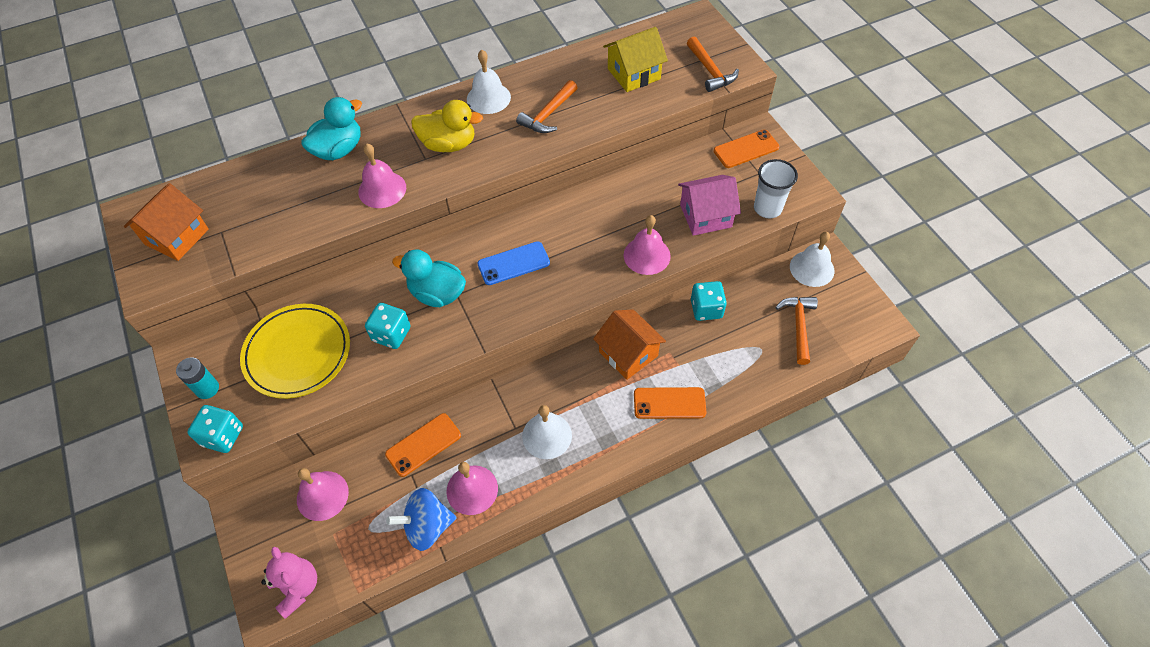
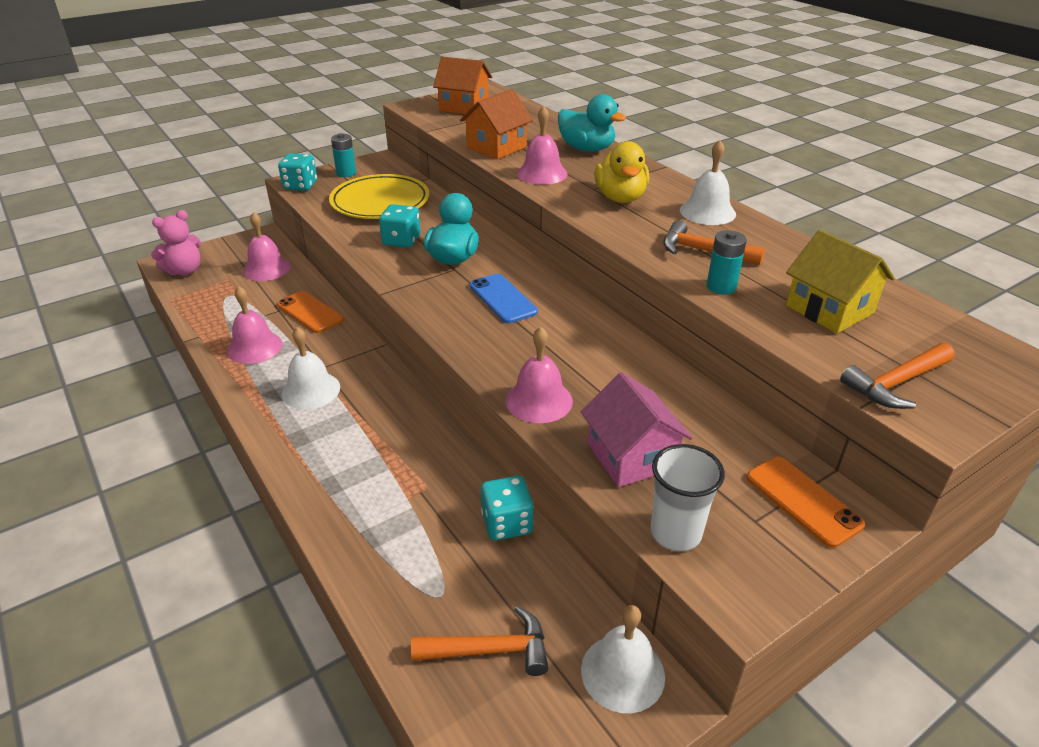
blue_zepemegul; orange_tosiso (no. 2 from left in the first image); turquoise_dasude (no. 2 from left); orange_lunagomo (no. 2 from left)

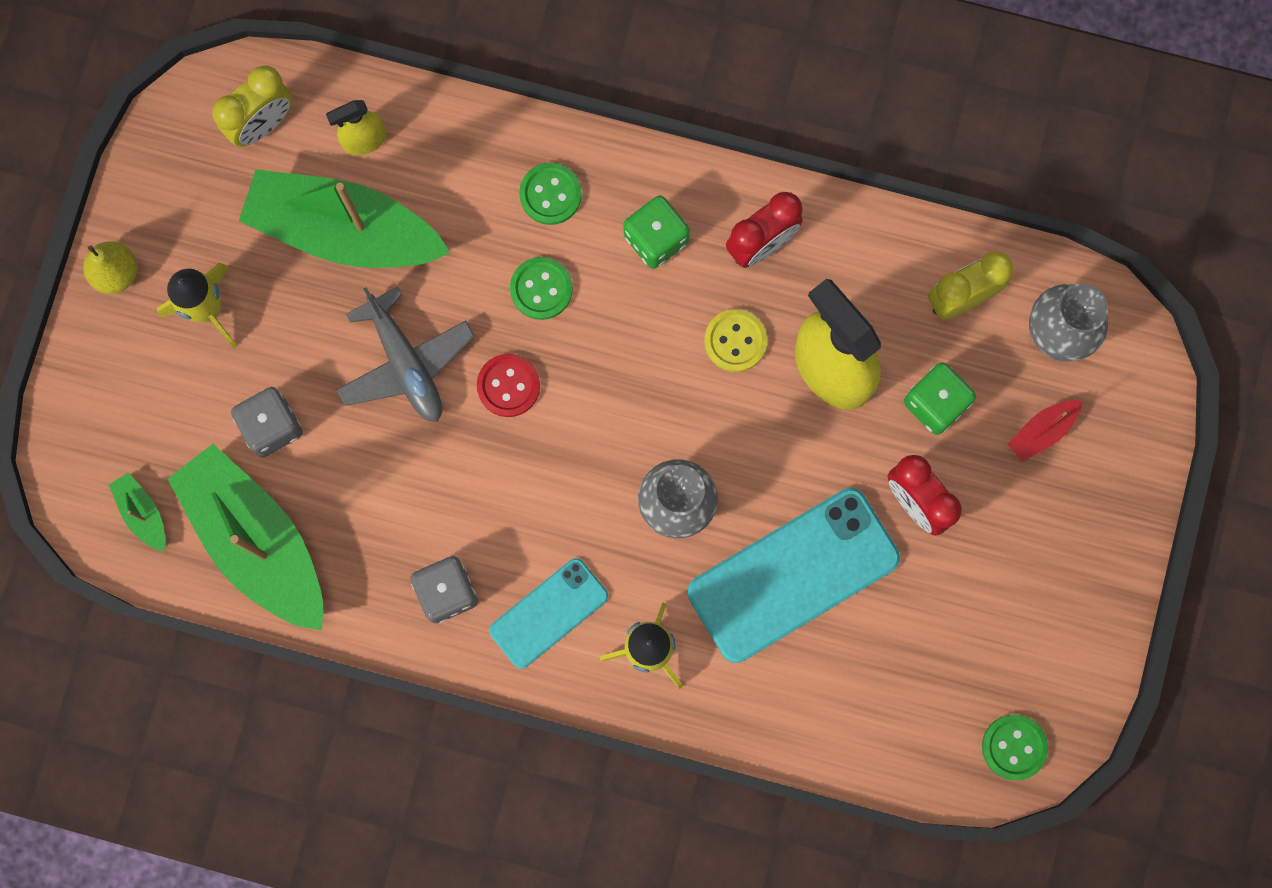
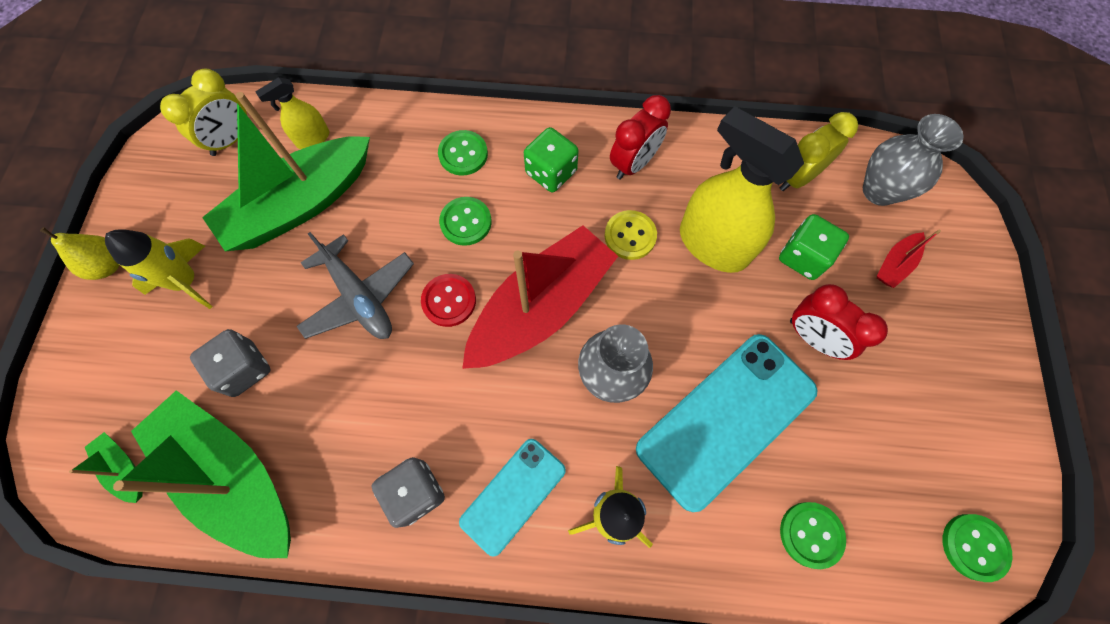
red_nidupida (no. 1 from left); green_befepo (no. 3 from left); green_nidupida (no. 3 from left)

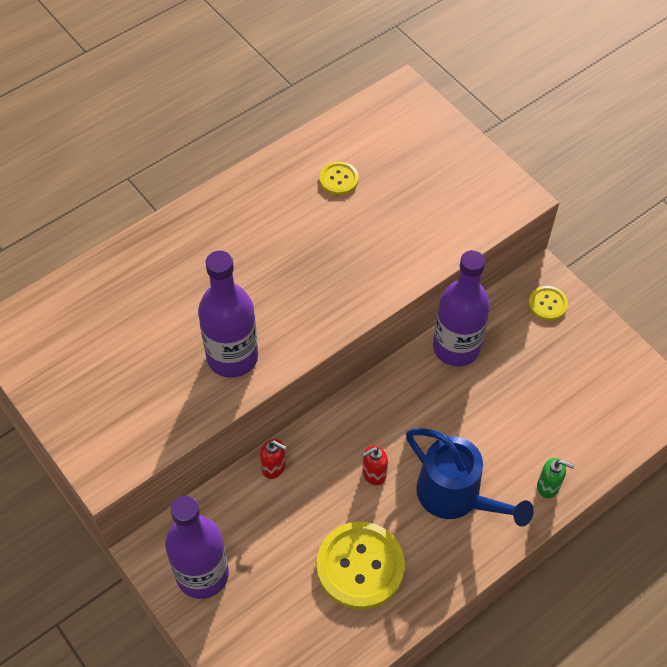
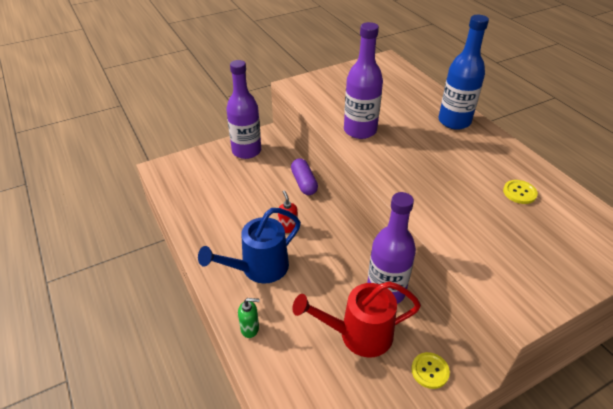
yellow_befepo (no. 2 from left in the first image); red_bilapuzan; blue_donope; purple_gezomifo; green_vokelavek

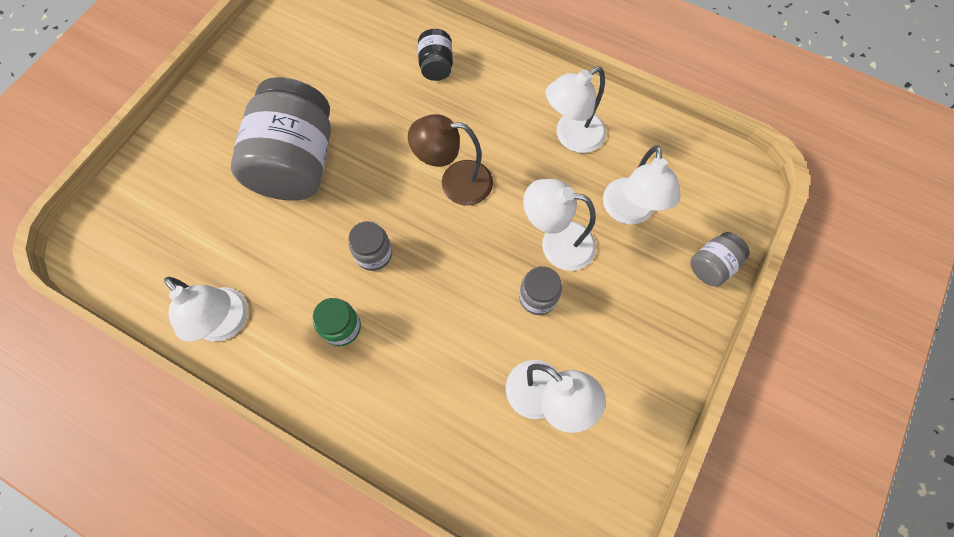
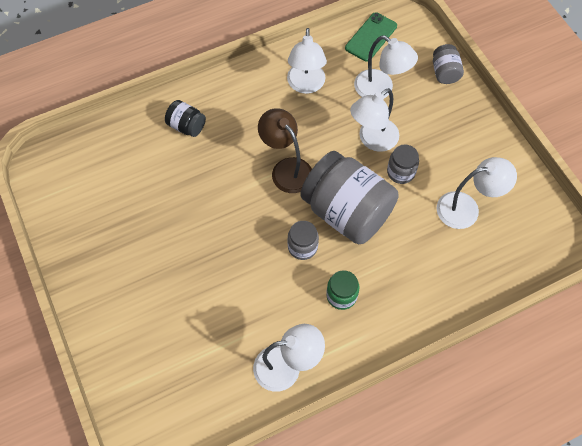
green_tosiso; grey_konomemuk (no. 2 from left); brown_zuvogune

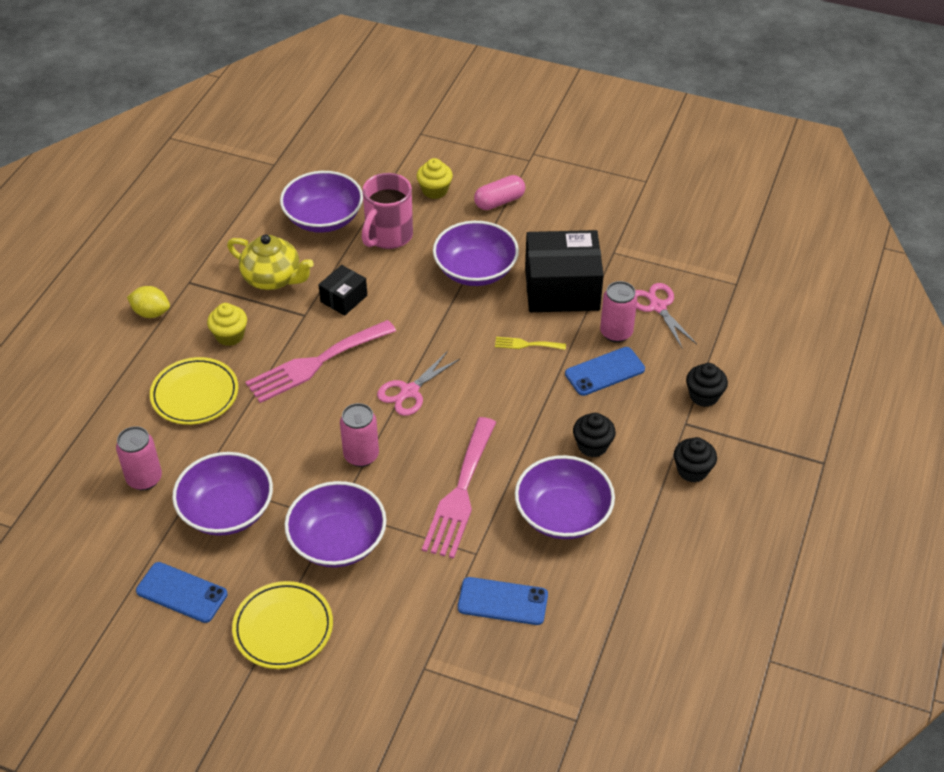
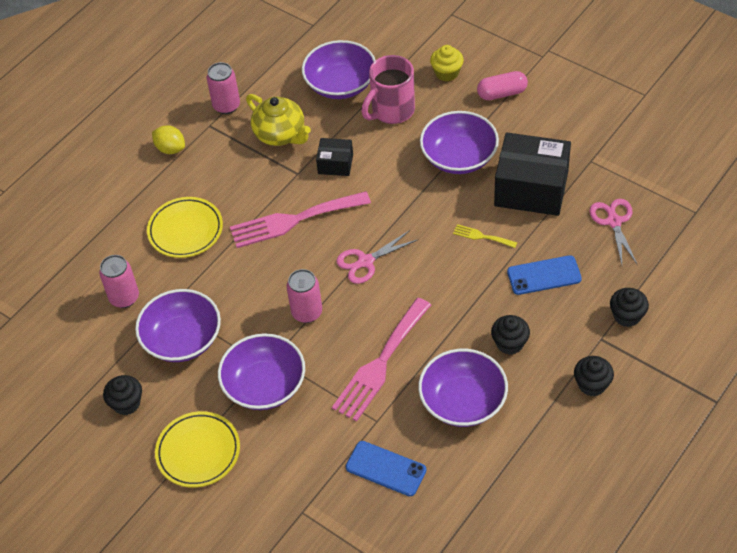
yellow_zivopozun (no. 1 from left in the first image); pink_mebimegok (no. 2 from left); black_zivopozun (no. 1 from left); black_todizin (no. 1 from left)

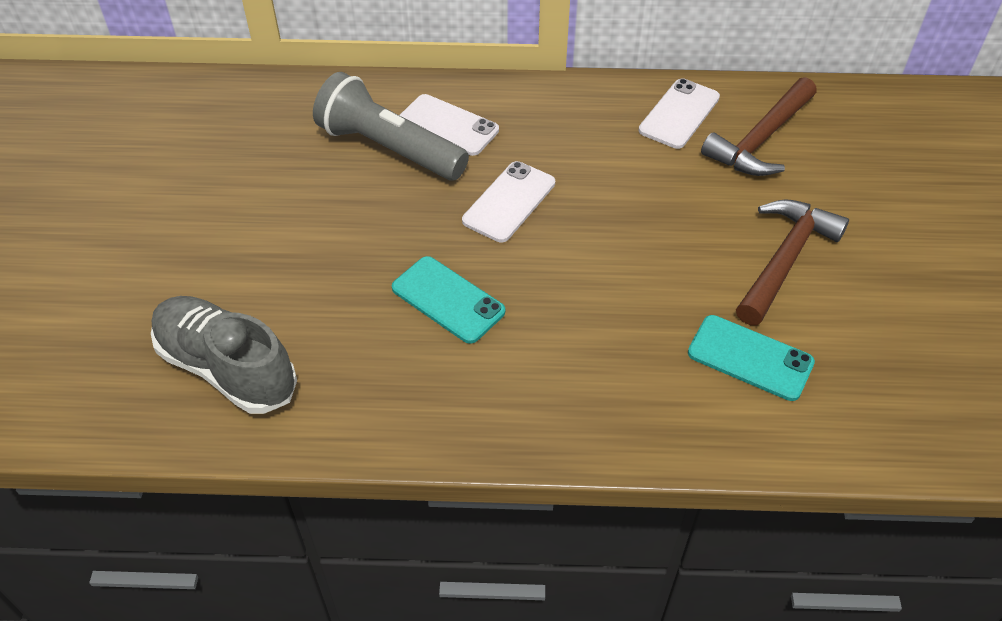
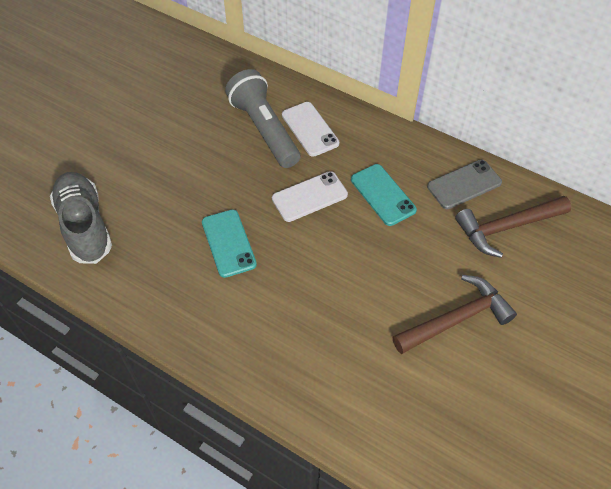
turquoise_tosiso (no. 2 from left); grey_tosiso

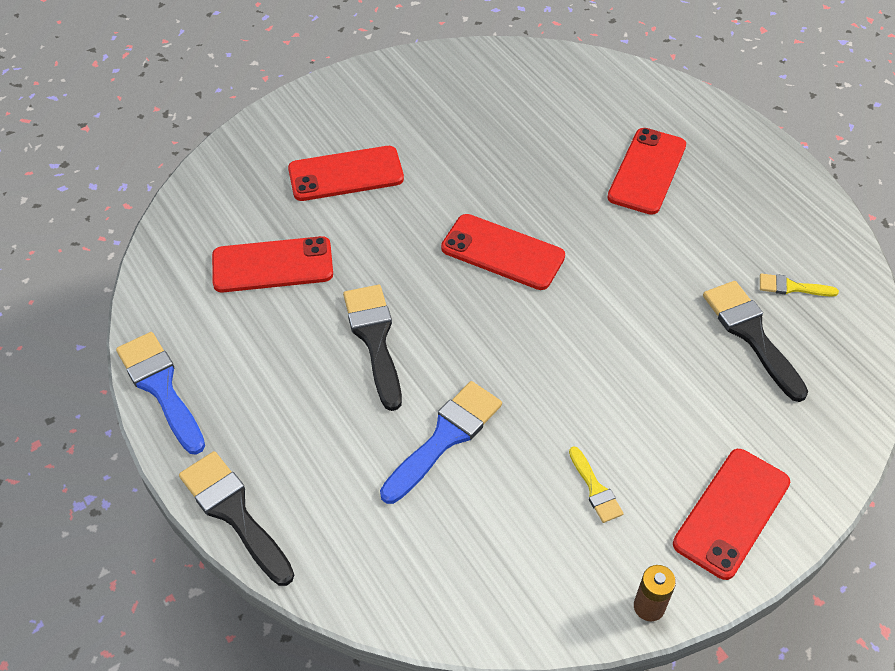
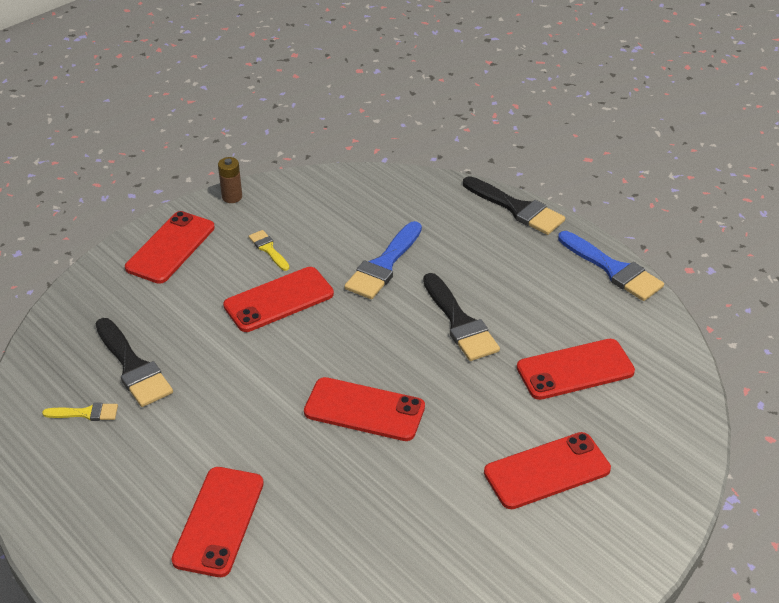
red_tosiso (no. 3 from left)

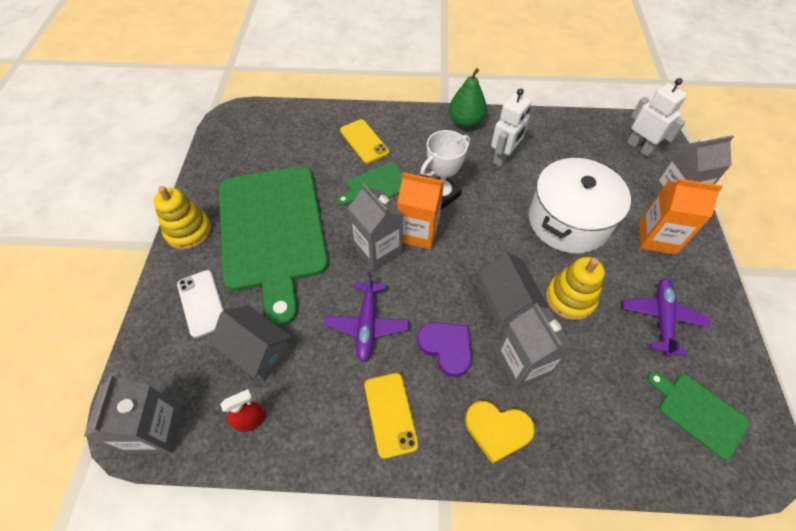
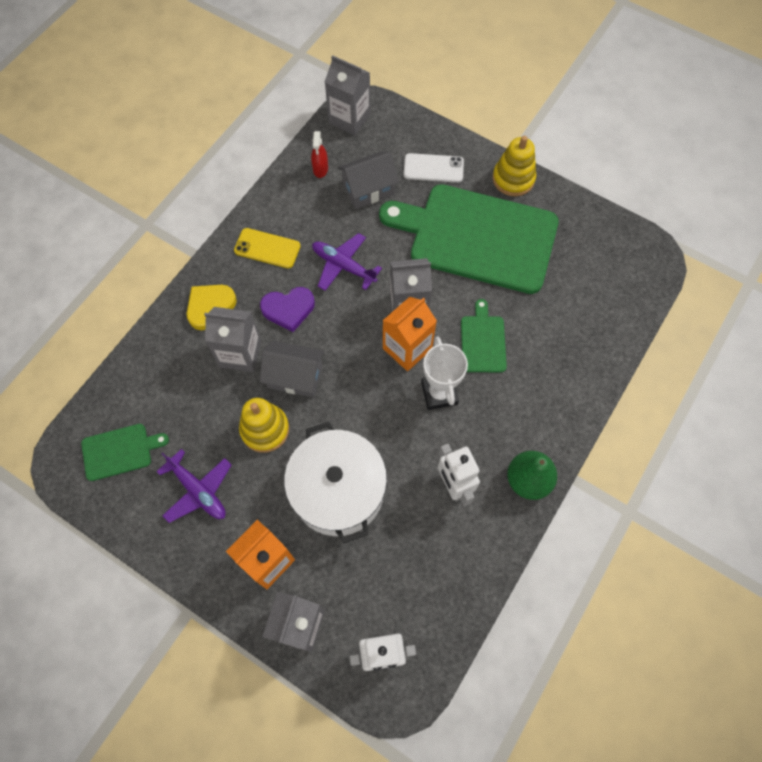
yellow_tosiso (no. 1 from left in the first image)

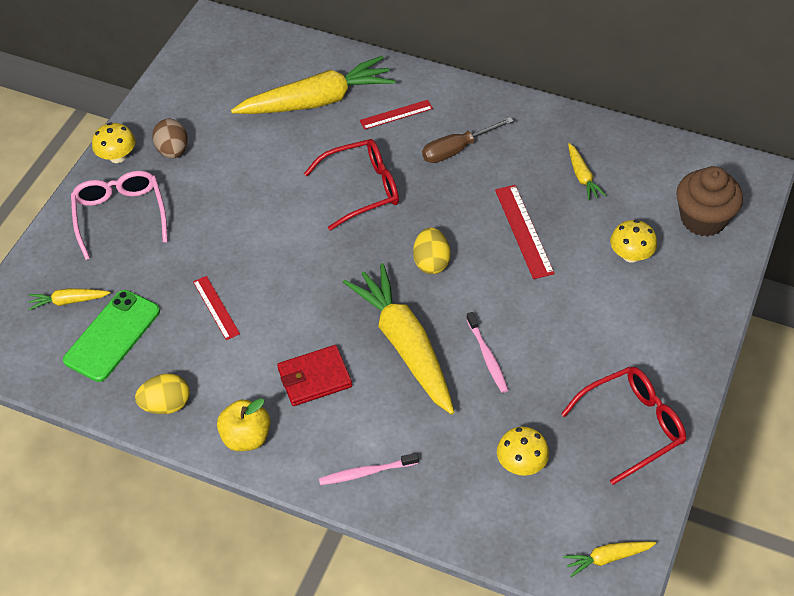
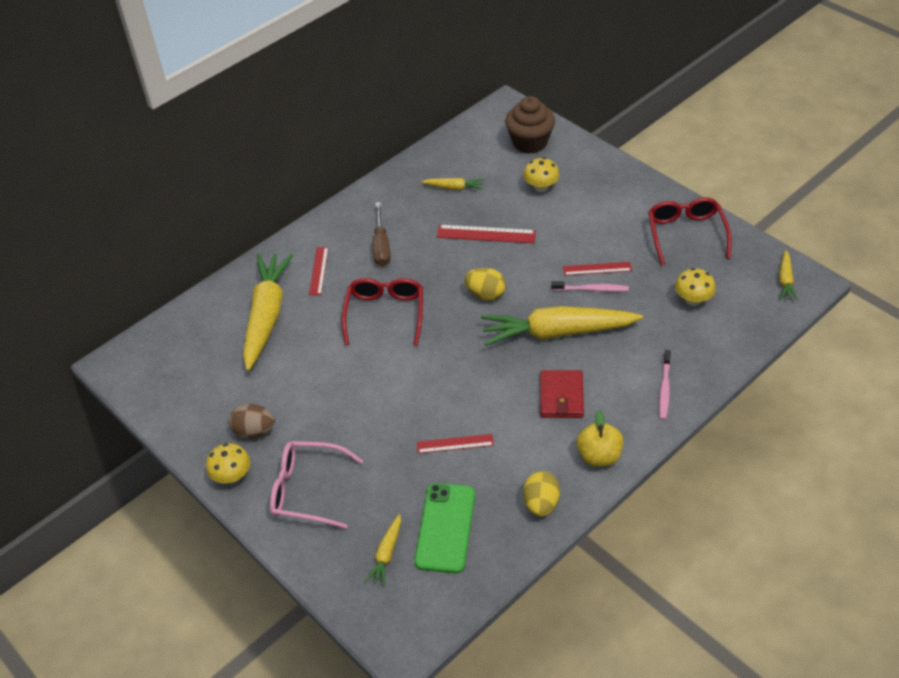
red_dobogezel (no. 4 from left); green_tosiso

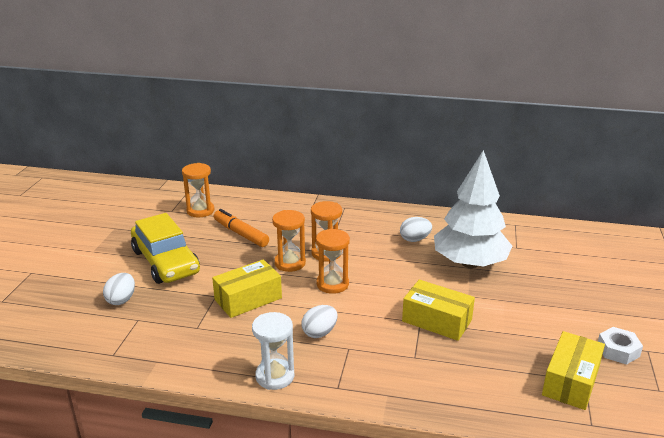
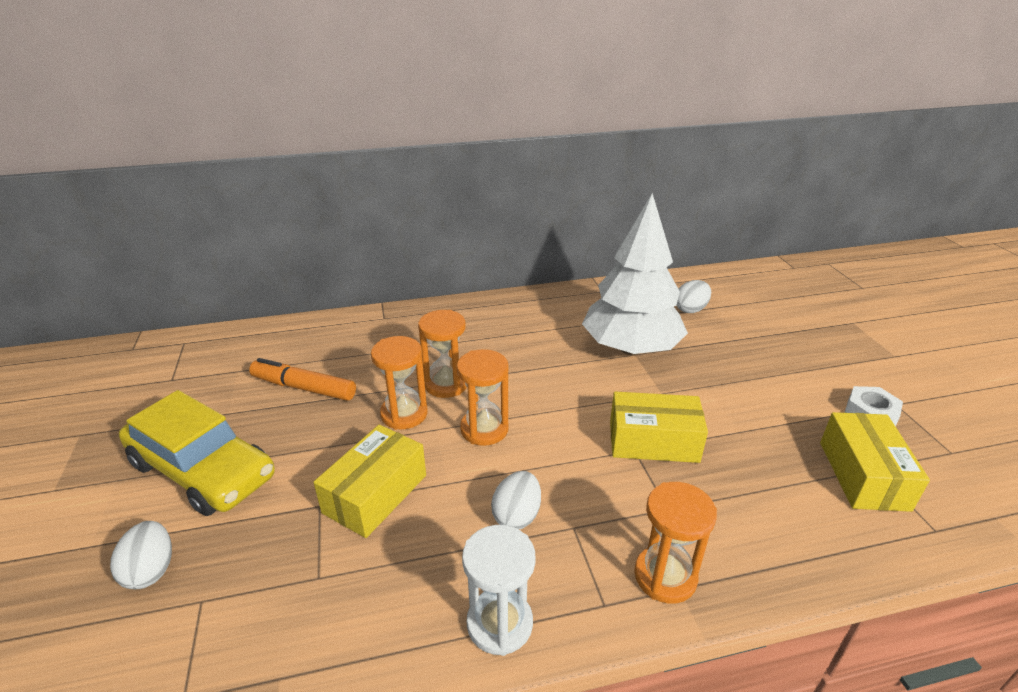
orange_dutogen (no. 4 from left); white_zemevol (no. 3 from left)

